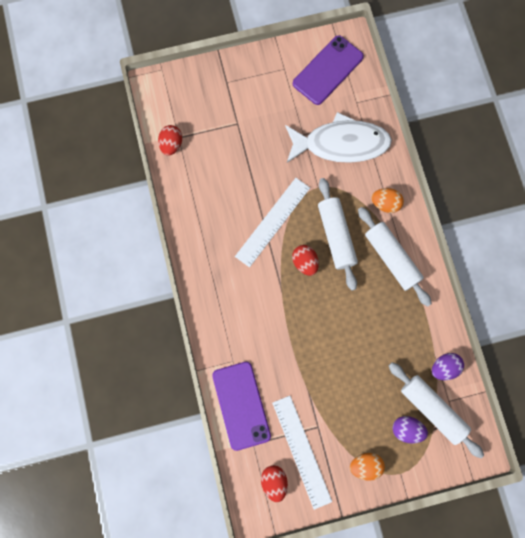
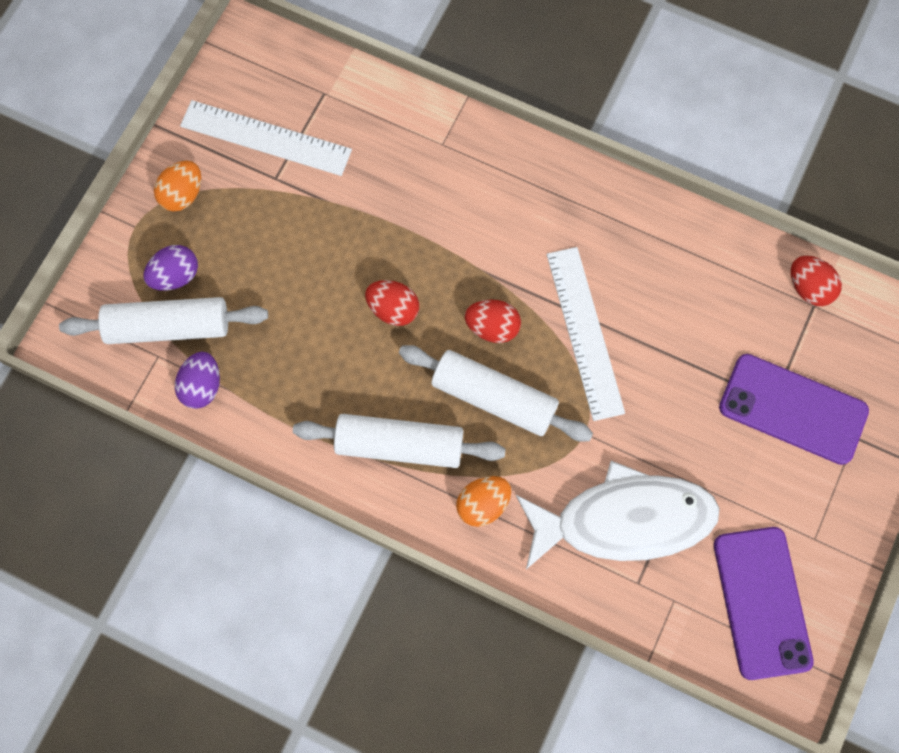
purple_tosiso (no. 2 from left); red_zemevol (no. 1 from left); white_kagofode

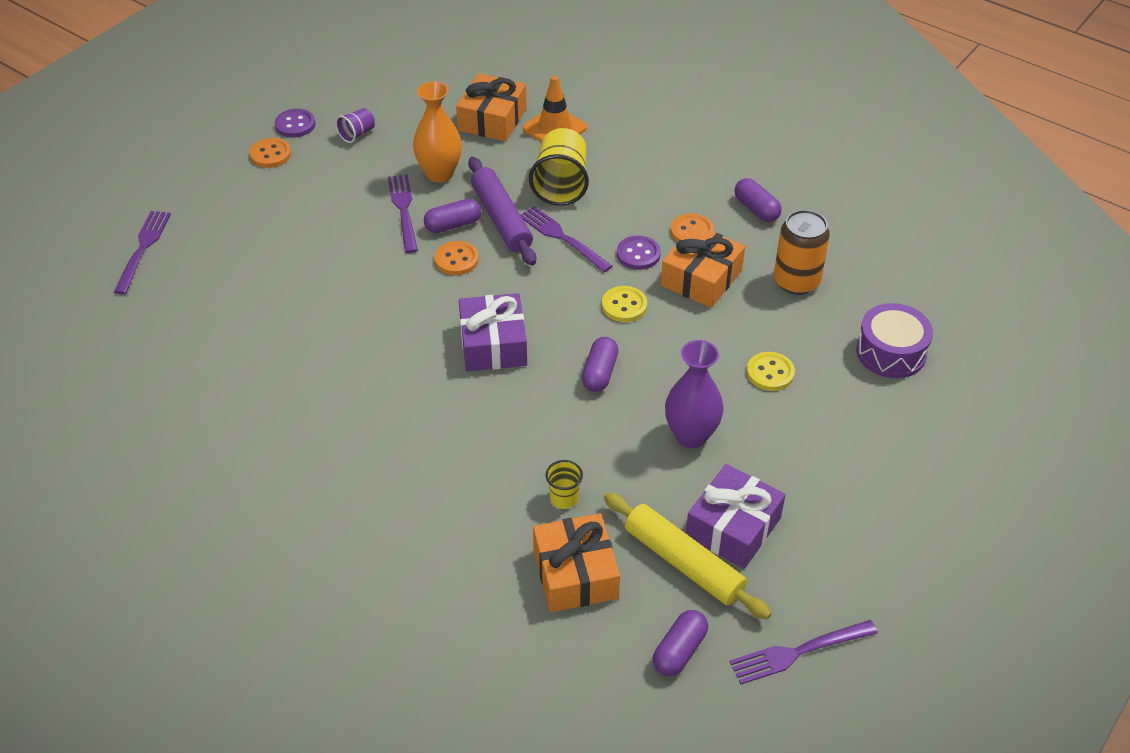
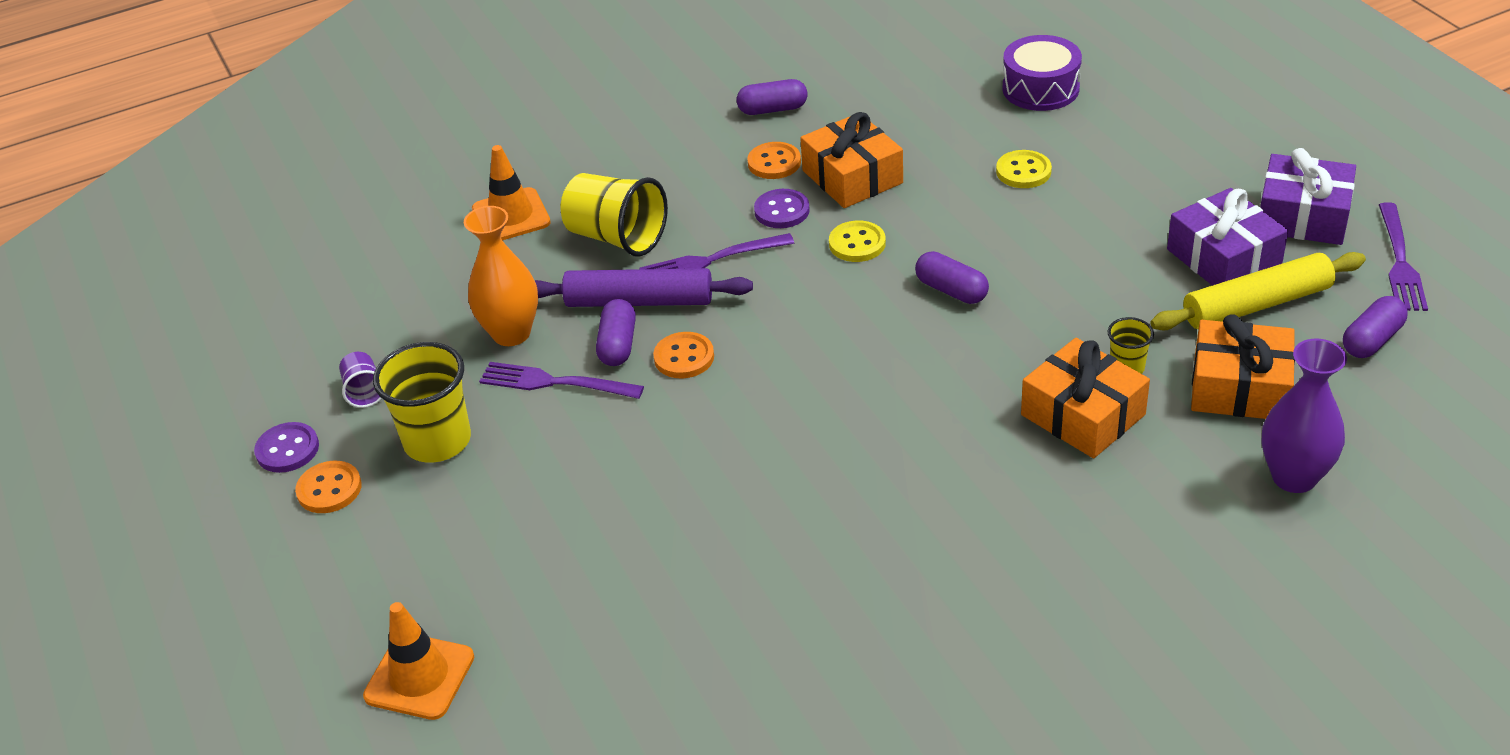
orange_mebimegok; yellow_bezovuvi (no. 1 from left); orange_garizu (no. 2 from left); purple_garizu (no. 2 from left); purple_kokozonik; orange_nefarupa (no. 1 from left); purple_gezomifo (no. 4 from left)

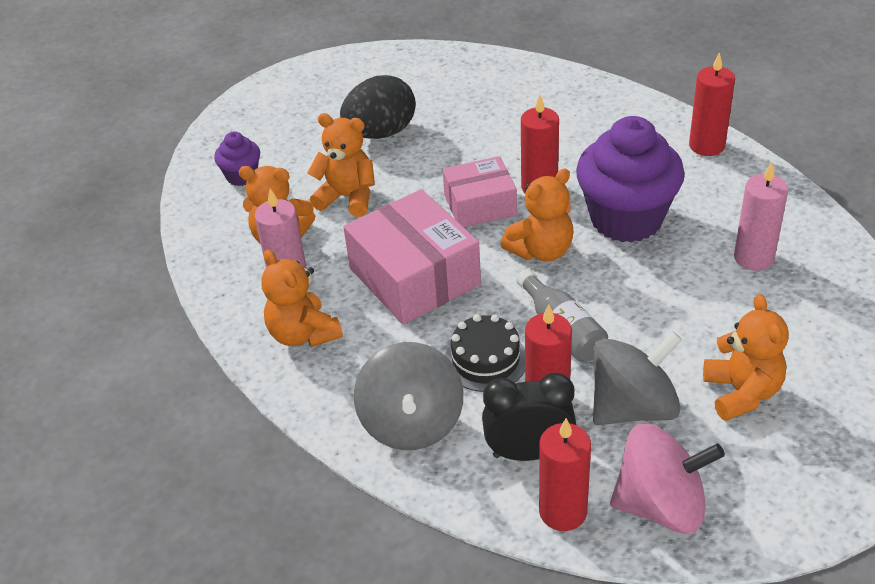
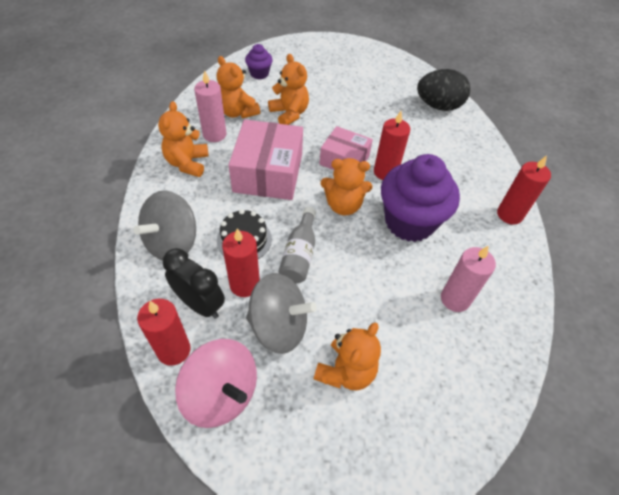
black_zemevol

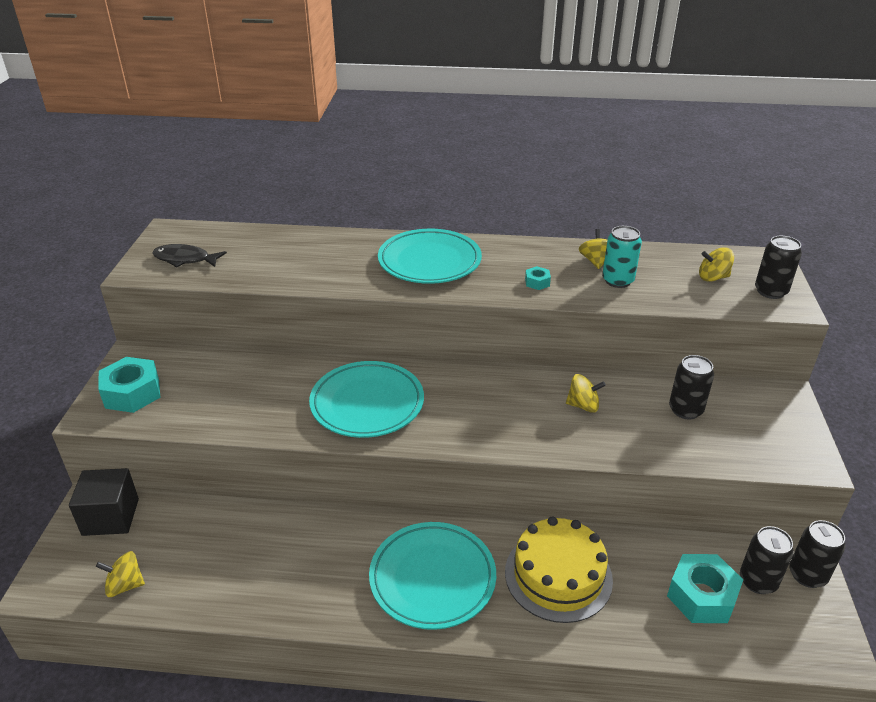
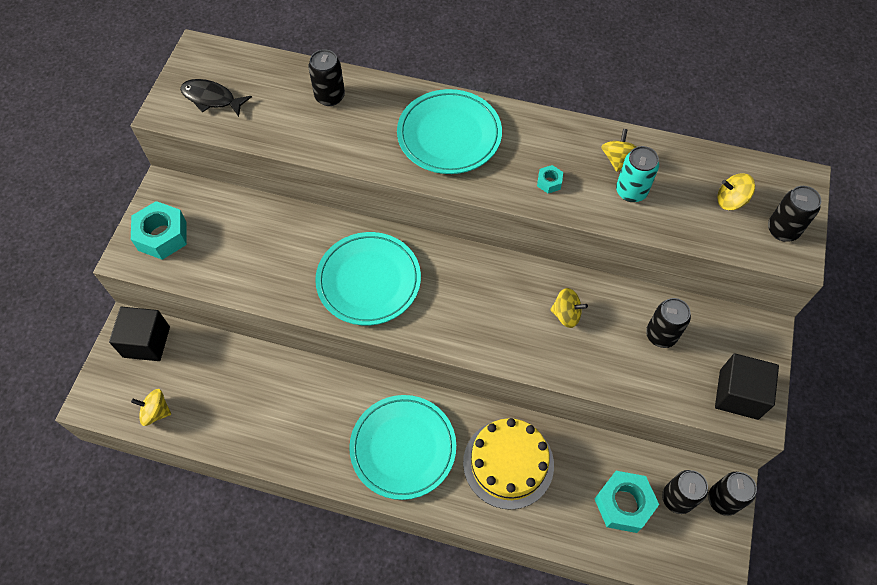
black_mebimegok (no. 1 from left); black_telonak (no. 2 from left)

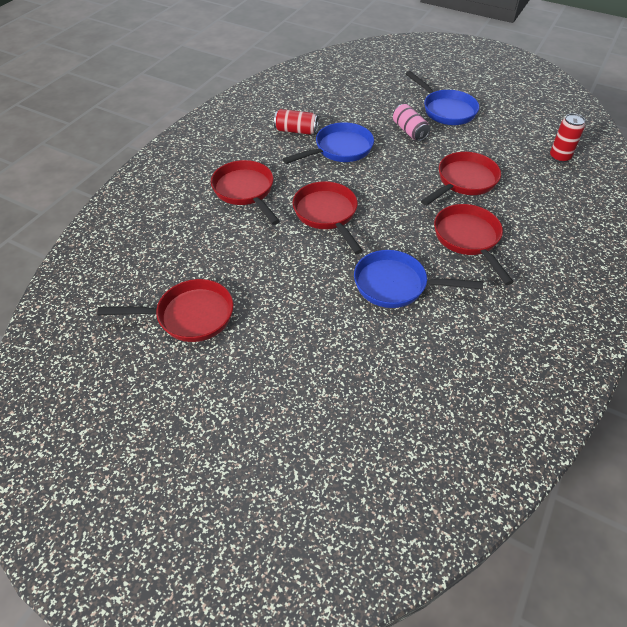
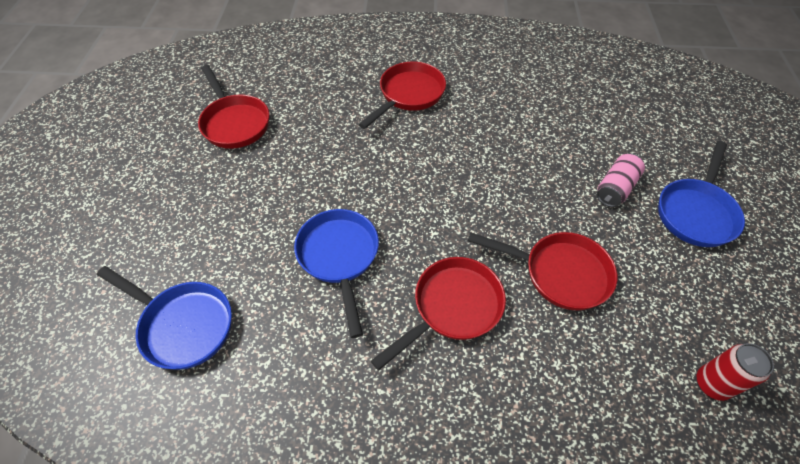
red_mebimegok (no. 1 from left in the first image); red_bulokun (no. 3 from left in the first image); blue_bulokun (no. 1 from left)

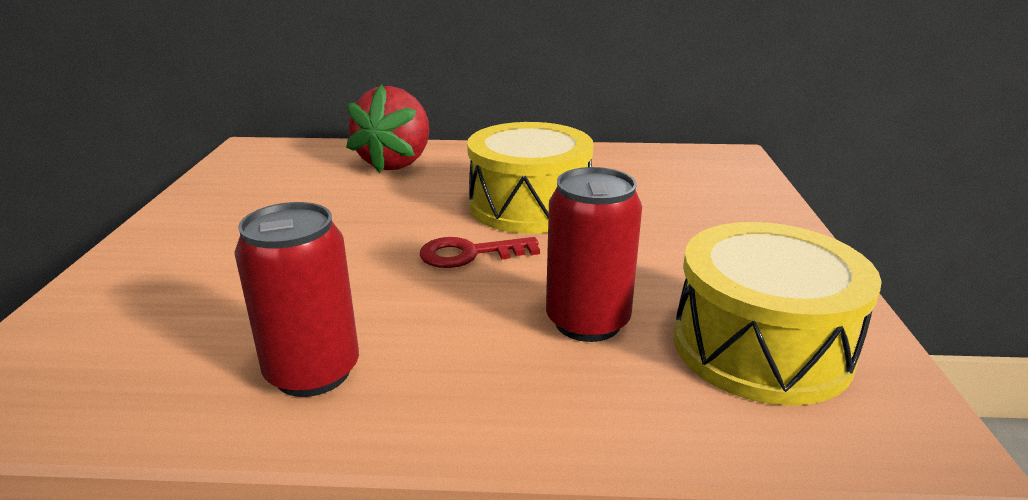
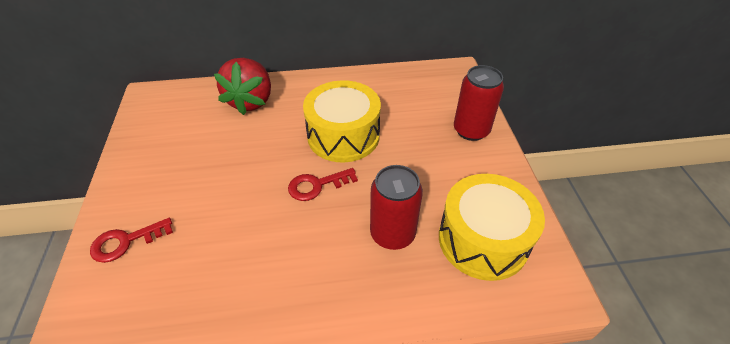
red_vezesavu (no. 1 from left); red_mebimegok (no. 2 from left)

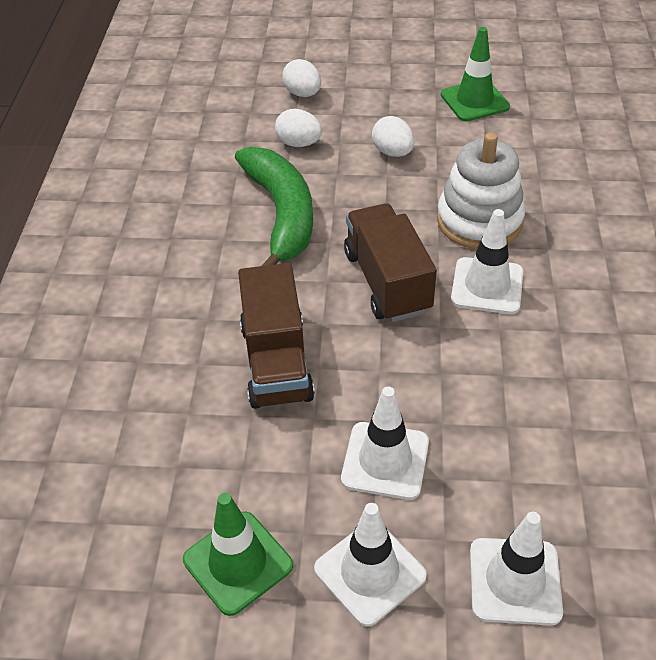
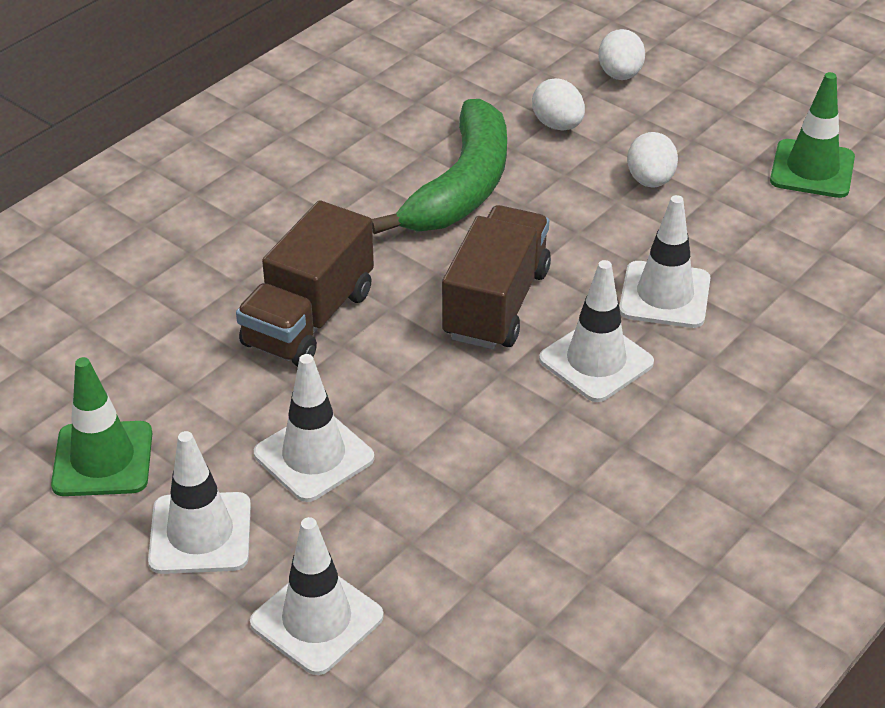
white_nefarupa (no. 5 from left)

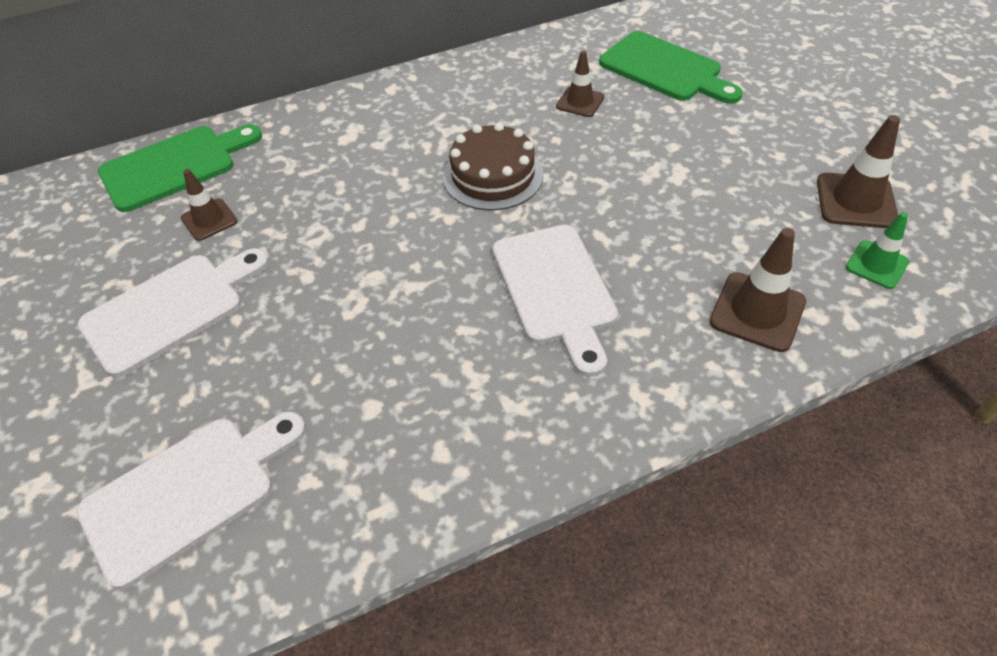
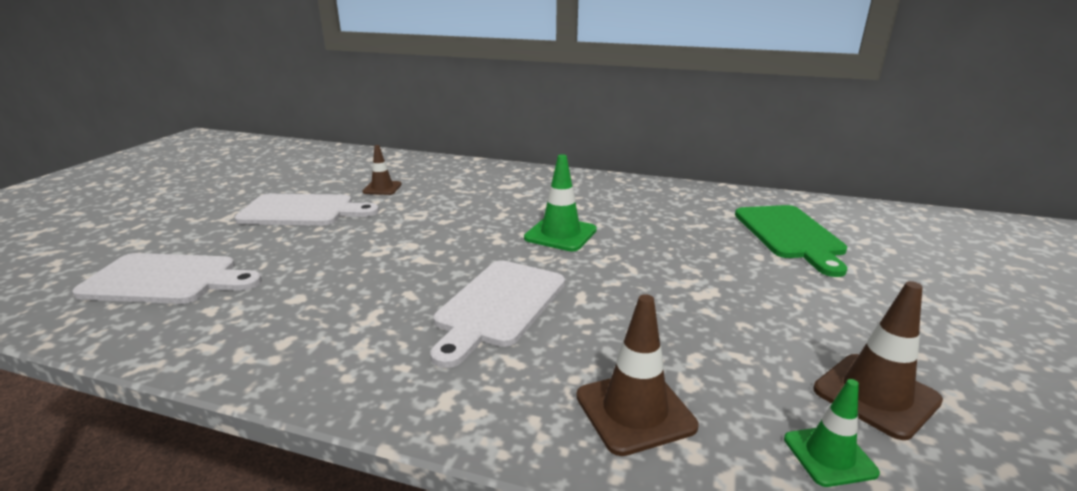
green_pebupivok (no. 1 from left in the first image); brown_nefarupa (no. 2 from left in the first image); green_nefarupa (no. 1 from left)

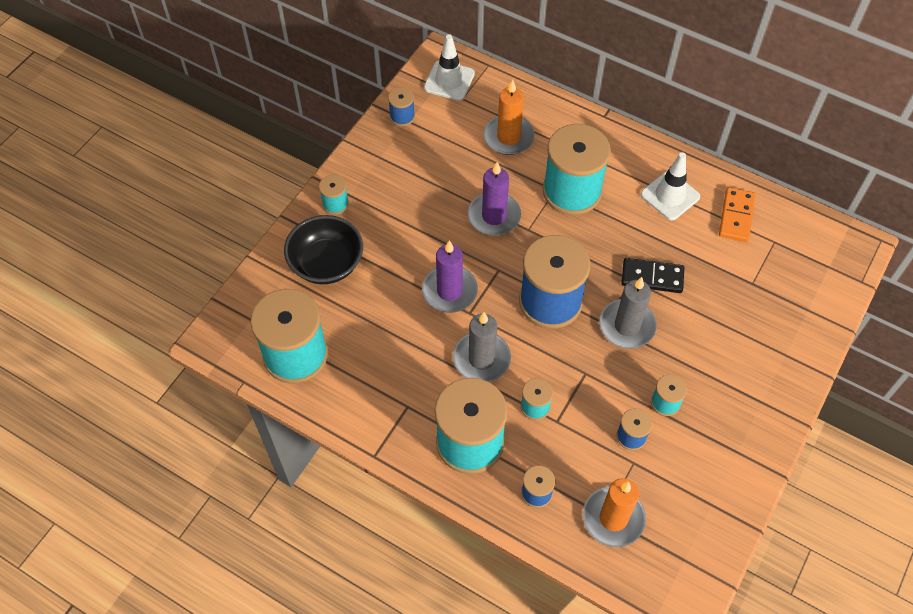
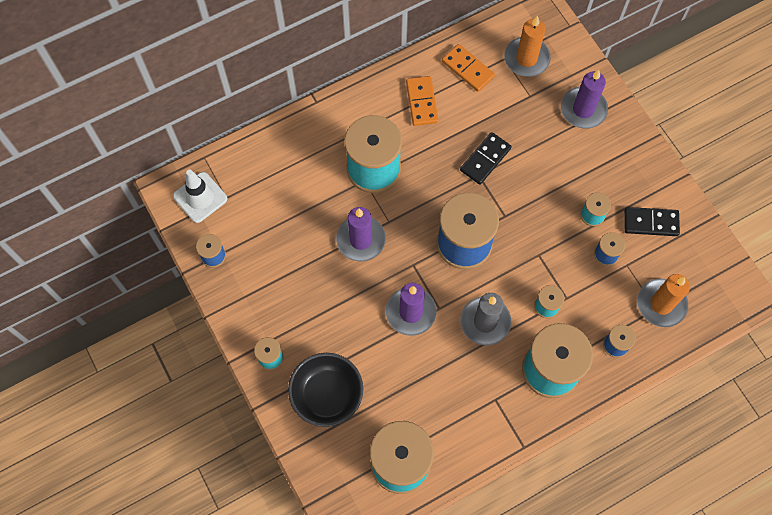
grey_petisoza (no. 2 from left in the first image); purple_petisoza (no. 3 from left); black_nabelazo (no. 2 from left); orange_petisoza (no. 1 from left); orange_nabelazo (no. 1 from left)

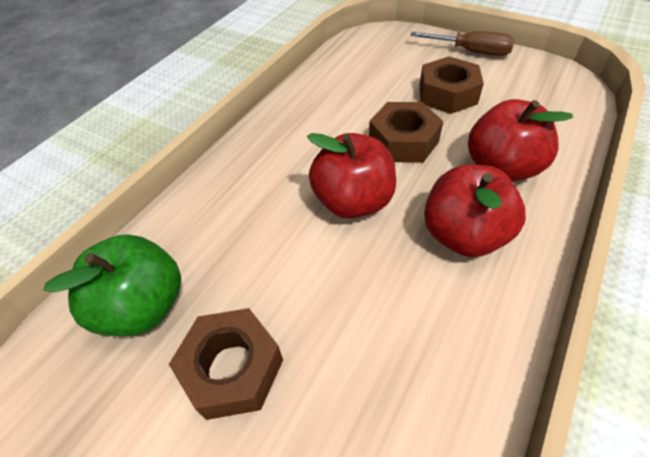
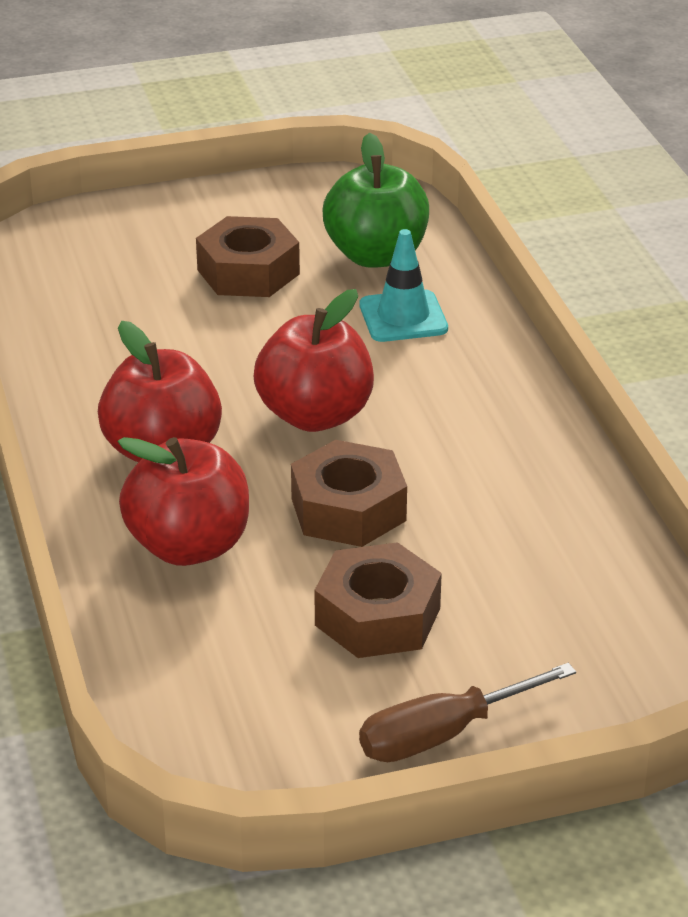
turquoise_nefarupa

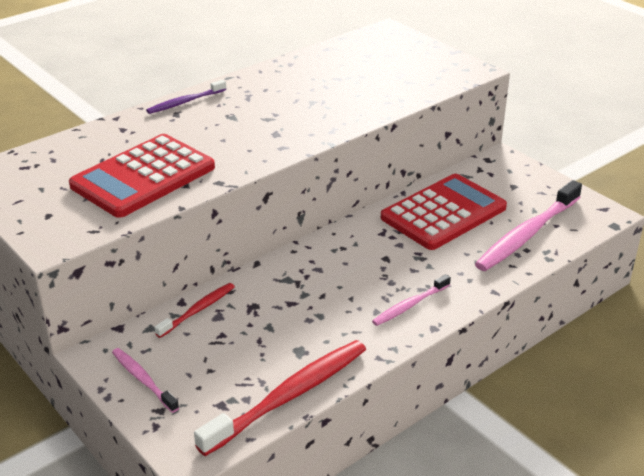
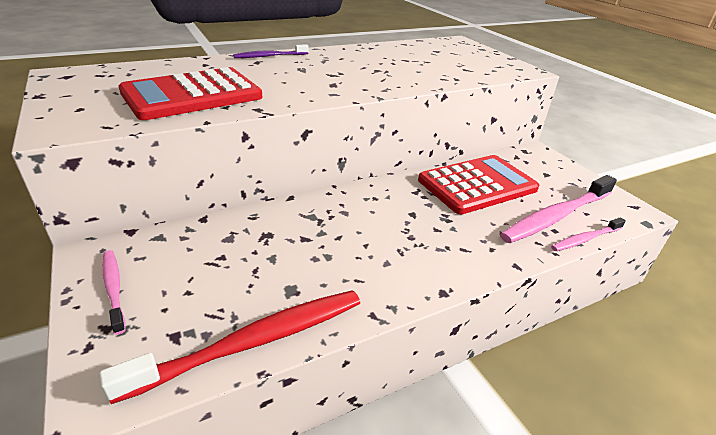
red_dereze (no. 1 from left in the first image); pink_dereze (no. 3 from left)

